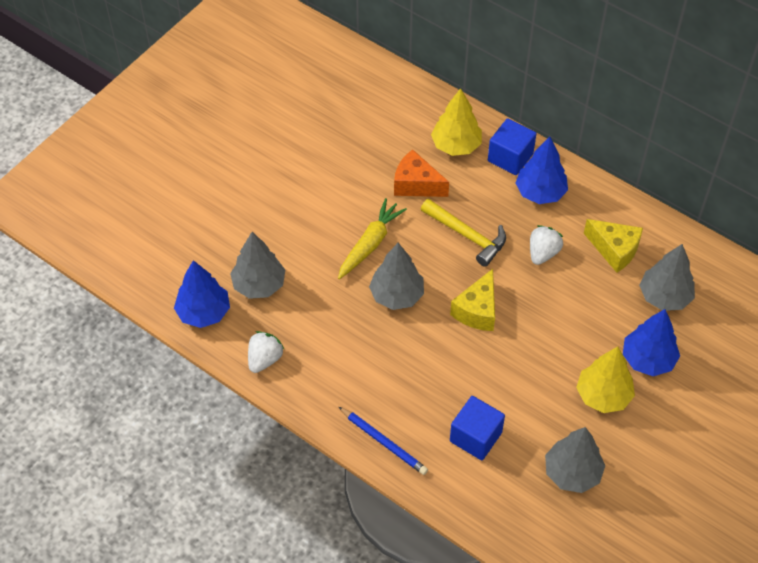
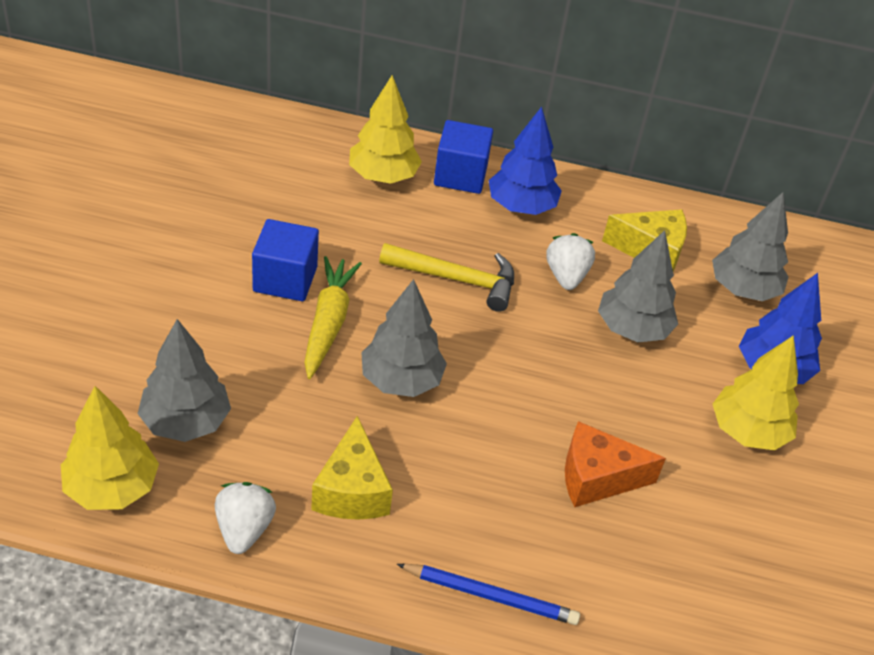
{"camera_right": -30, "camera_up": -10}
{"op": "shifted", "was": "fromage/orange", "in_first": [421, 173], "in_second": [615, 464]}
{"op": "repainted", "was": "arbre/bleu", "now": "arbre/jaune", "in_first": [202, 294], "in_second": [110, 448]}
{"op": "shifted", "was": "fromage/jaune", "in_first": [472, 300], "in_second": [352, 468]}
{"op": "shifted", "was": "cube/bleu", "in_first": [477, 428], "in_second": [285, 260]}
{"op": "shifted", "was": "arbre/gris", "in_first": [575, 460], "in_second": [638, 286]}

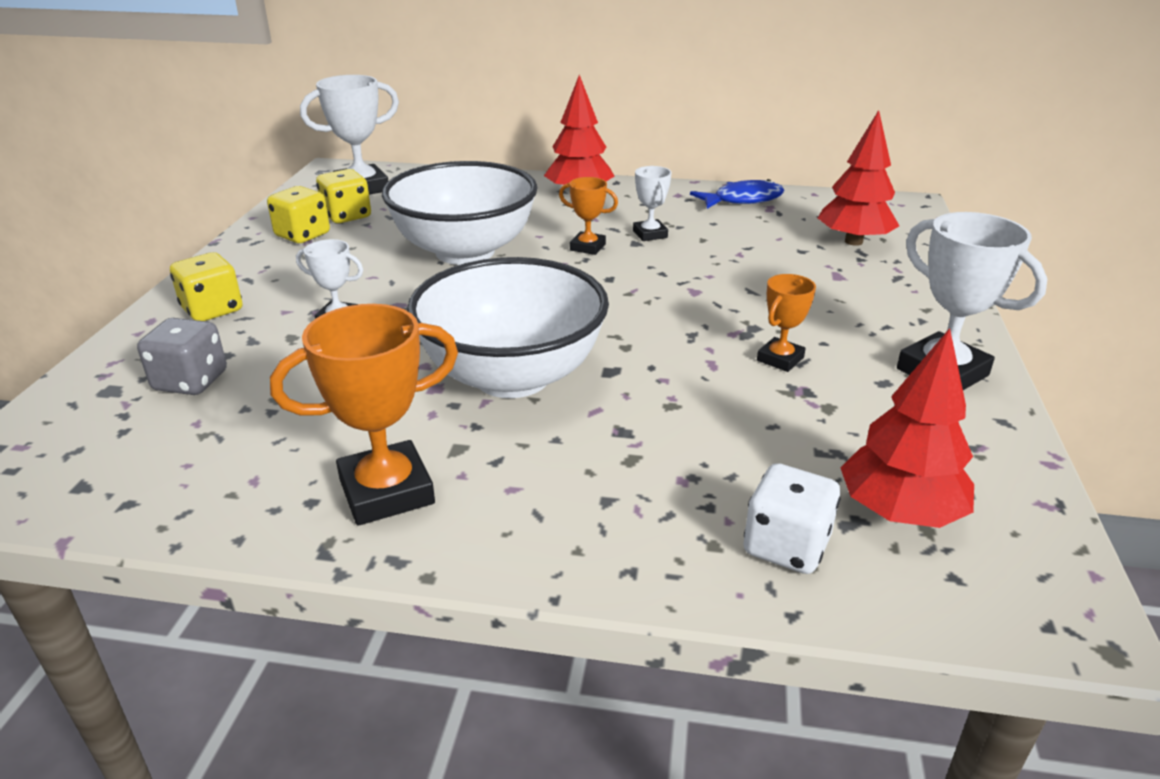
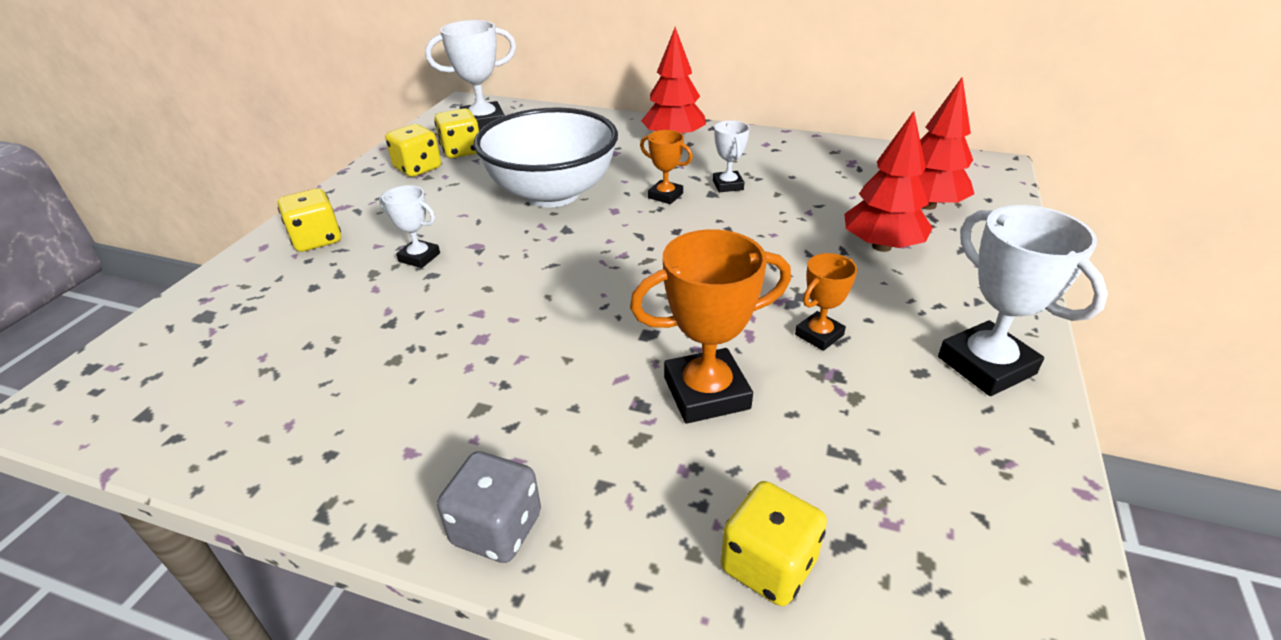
{"camera_right": 10, "camera_up": 5}
{"op": "gone", "was": "poisson/bleu", "in_first": [737, 194]}
{"op": "gone", "was": "bol/blanc", "in_first": [508, 327]}
{"op": "shifted", "was": "trophée/orange", "in_first": [364, 415], "in_second": [710, 326]}
{"op": "shifted", "was": "dé/gris", "in_first": [182, 356], "in_second": [489, 507]}
{"op": "shifted", "was": "arbre/rouge", "in_first": [907, 428], "in_second": [888, 181]}
{"op": "repainted", "was": "dé/blanc", "now": "dé/jaune", "in_first": [792, 518], "in_second": [774, 543]}

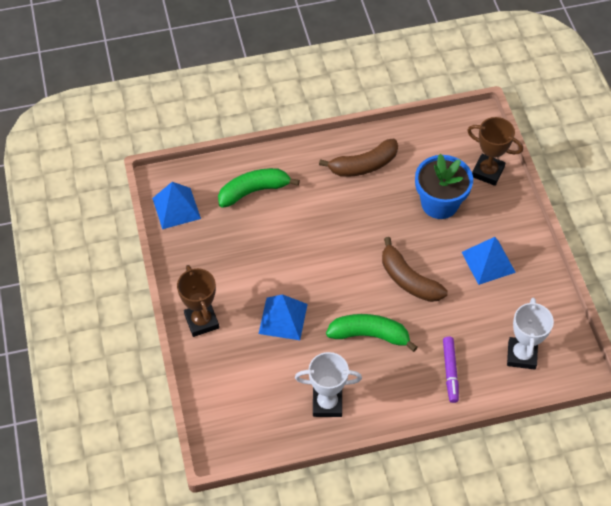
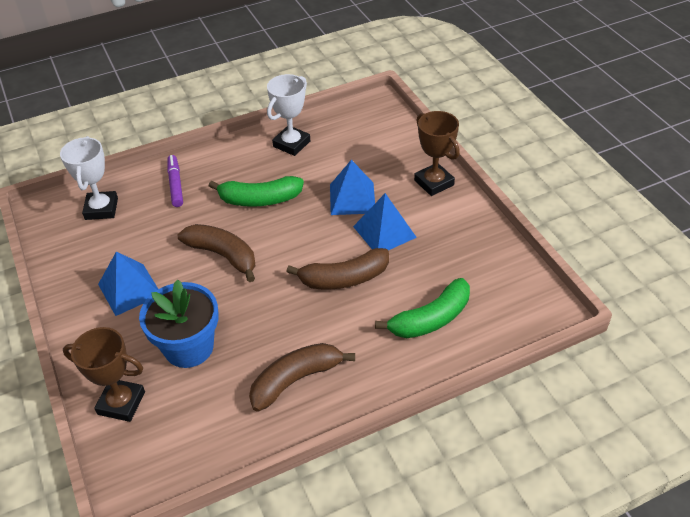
{"camera_right": 170, "camera_up": -10}
{"op": "shifted", "was": "pyramide/bleu", "in_first": [176, 205], "in_second": [385, 221]}
{"op": "rotated", "was": "trophée/blanc", "in_first": [328, 384], "in_second": [288, 115], "clockwise": -45}
{"op": "new", "now": "banane/marron", "in_second": [337, 268]}

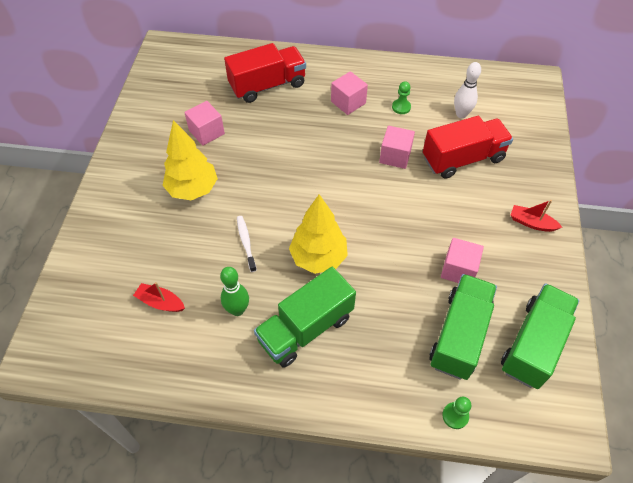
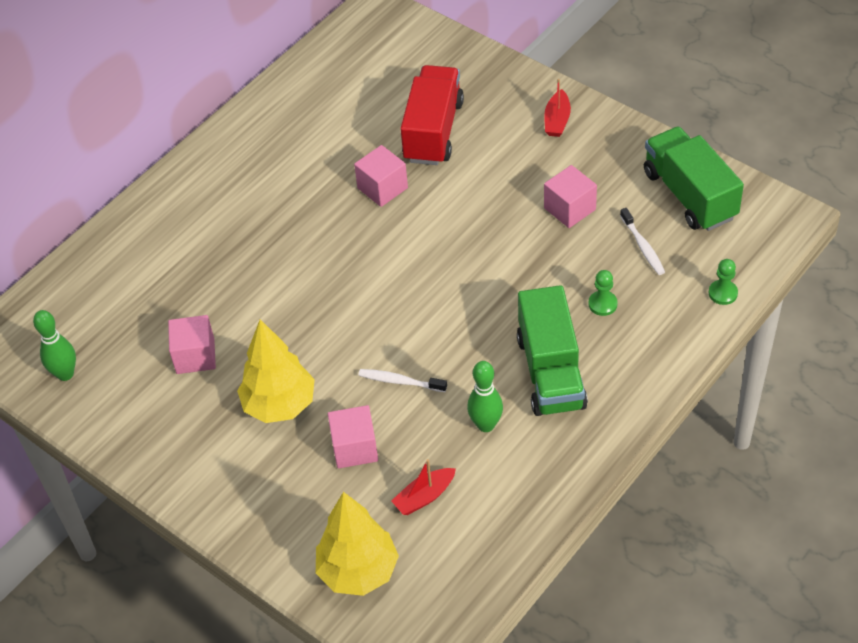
{"camera_right": -55, "camera_up": -5}
{"op": "gone", "was": "camion/rouge", "in_first": [265, 73]}
{"op": "gone", "was": "quille/blanc", "in_first": [467, 90]}
{"op": "shifted", "was": "cube/rose", "in_first": [349, 93], "in_second": [353, 436]}
{"op": "shifted", "was": "pion/vert", "in_first": [401, 97], "in_second": [603, 293]}
{"op": "shifted", "was": "arbre/jaune", "in_first": [318, 234], "in_second": [357, 544]}
{"op": "rotated", "was": "bateau/rouge", "in_first": [536, 216], "in_second": [557, 108], "clockwise": -45}
{"op": "swapped", "was": "camion/vert", "now": "brosse à dents/blanc", "in_first": [463, 327], "in_second": [642, 241]}
{"op": "new", "now": "quille/vert", "in_second": [54, 345]}

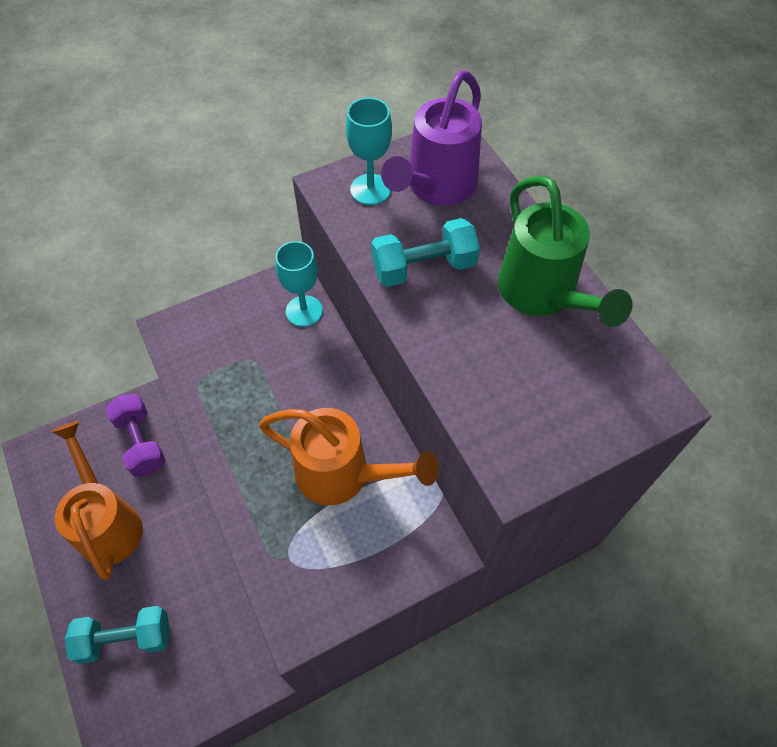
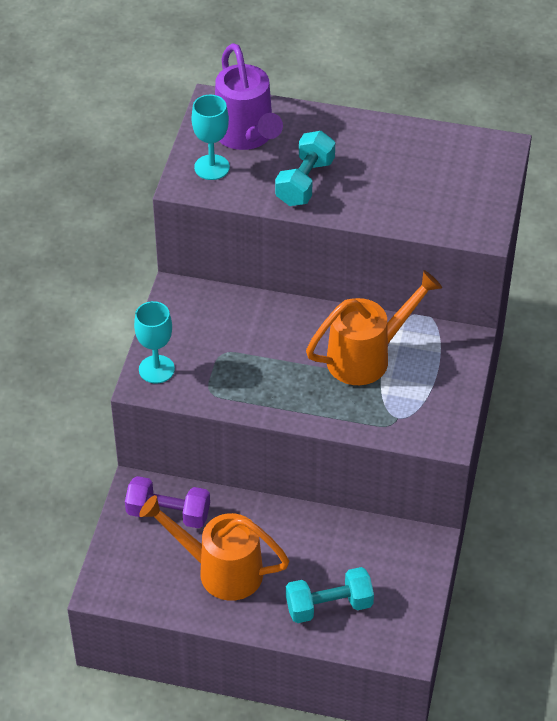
{"camera_right": -50, "camera_up": -10}
{"op": "gone", "was": "arrosoir/vert", "in_first": [565, 251]}
{"op": "shifted", "was": "verre à pied/turquoise", "in_first": [299, 284], "in_second": [154, 342]}
{"op": "rotated", "was": "haltère/turquoise", "in_first": [117, 635], "in_second": [330, 595], "clockwise": 45}

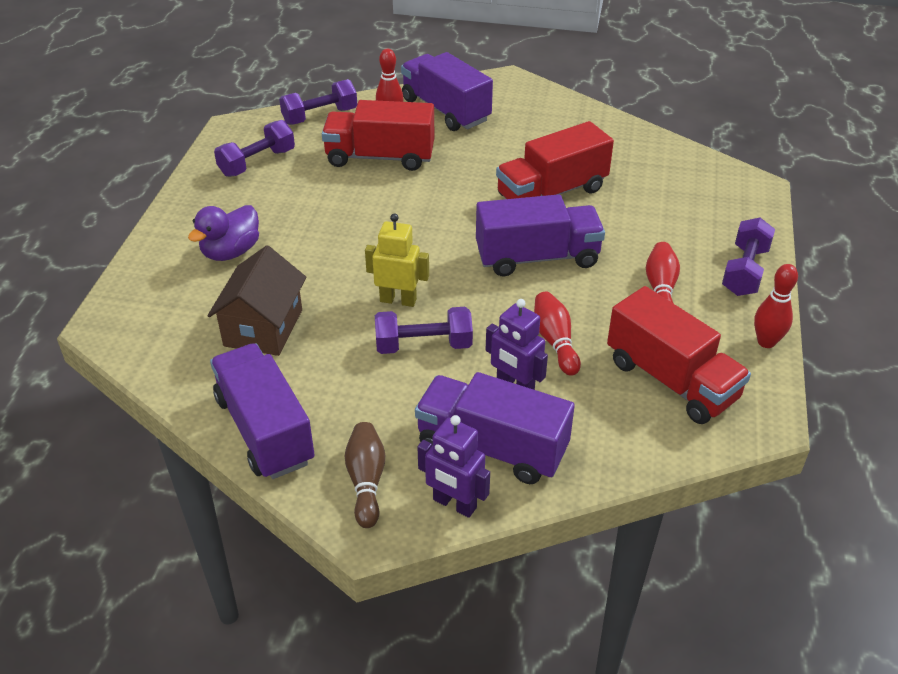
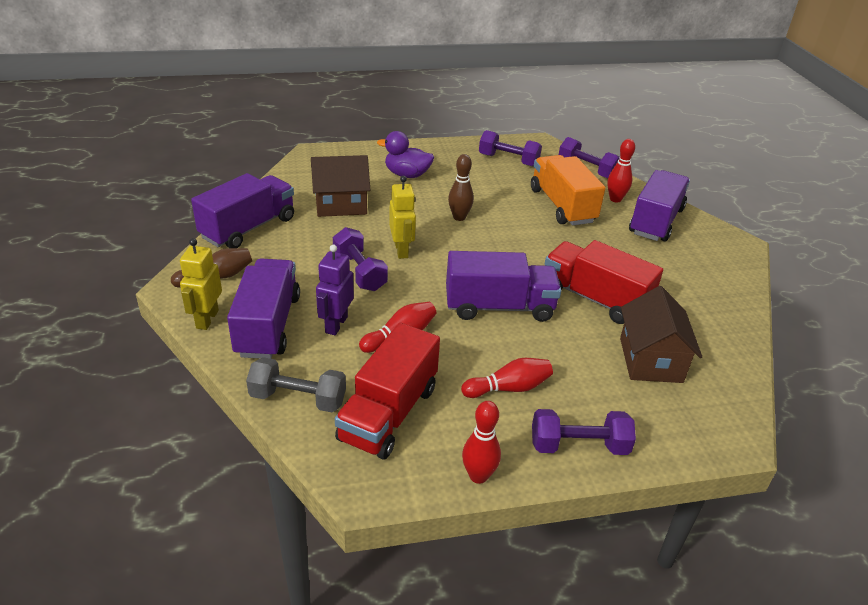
{"camera_right": 65, "camera_up": -5}
{"op": "repainted", "was": "camion/rouge", "now": "camion/orange", "in_first": [378, 135], "in_second": [568, 190]}
{"op": "rotated", "was": "camion/violet", "in_first": [540, 235], "in_second": [503, 286], "clockwise": -60}
{"op": "repainted", "was": "robot/violet", "now": "robot/jaune", "in_first": [453, 466], "in_second": [201, 284]}
{"op": "new", "now": "quille/marron", "in_second": [461, 187]}
{"op": "new", "now": "maison/marron", "in_second": [661, 334]}
{"op": "new", "now": "haltère/gris", "in_second": [296, 384]}

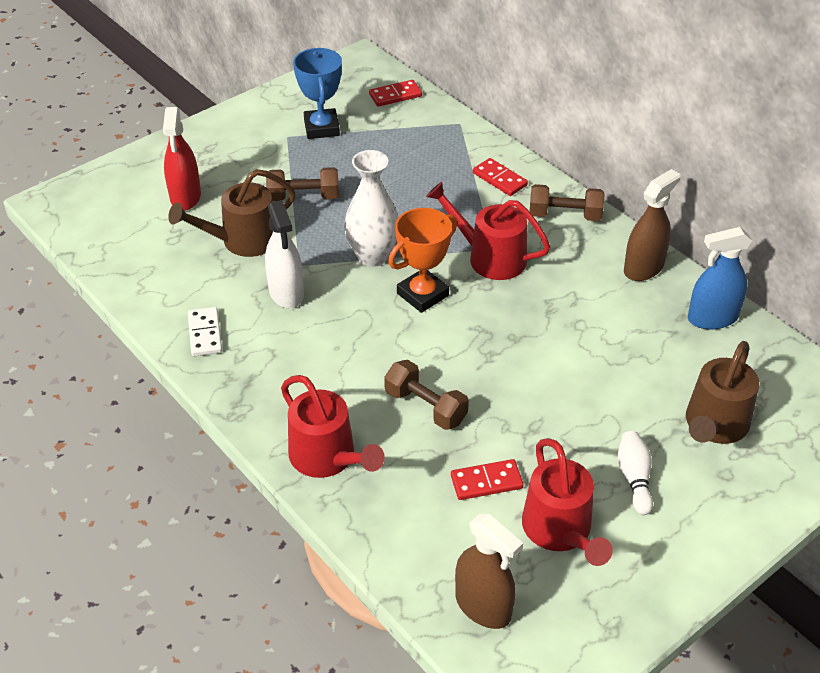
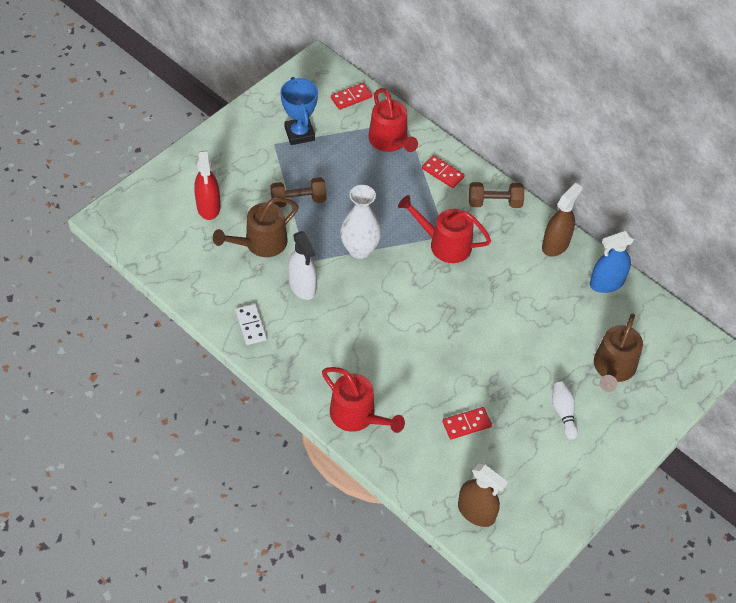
{"camera_right": -10, "camera_up": 10}
{"op": "gone", "was": "trophée/orange", "in_first": [422, 260]}
{"op": "gone", "was": "haltère/marron", "in_first": [426, 395]}
{"op": "shifted", "was": "arrosoir/rouge", "in_first": [567, 502], "in_second": [393, 120]}

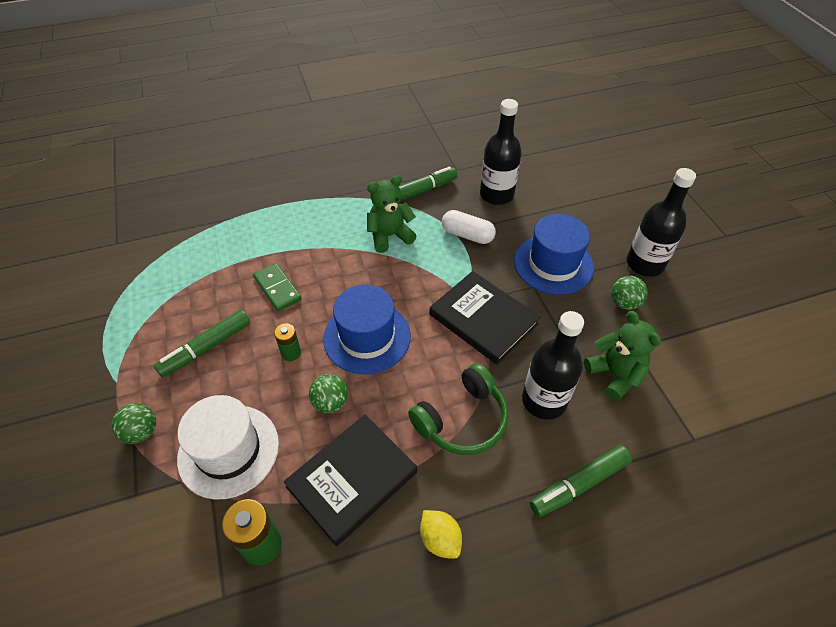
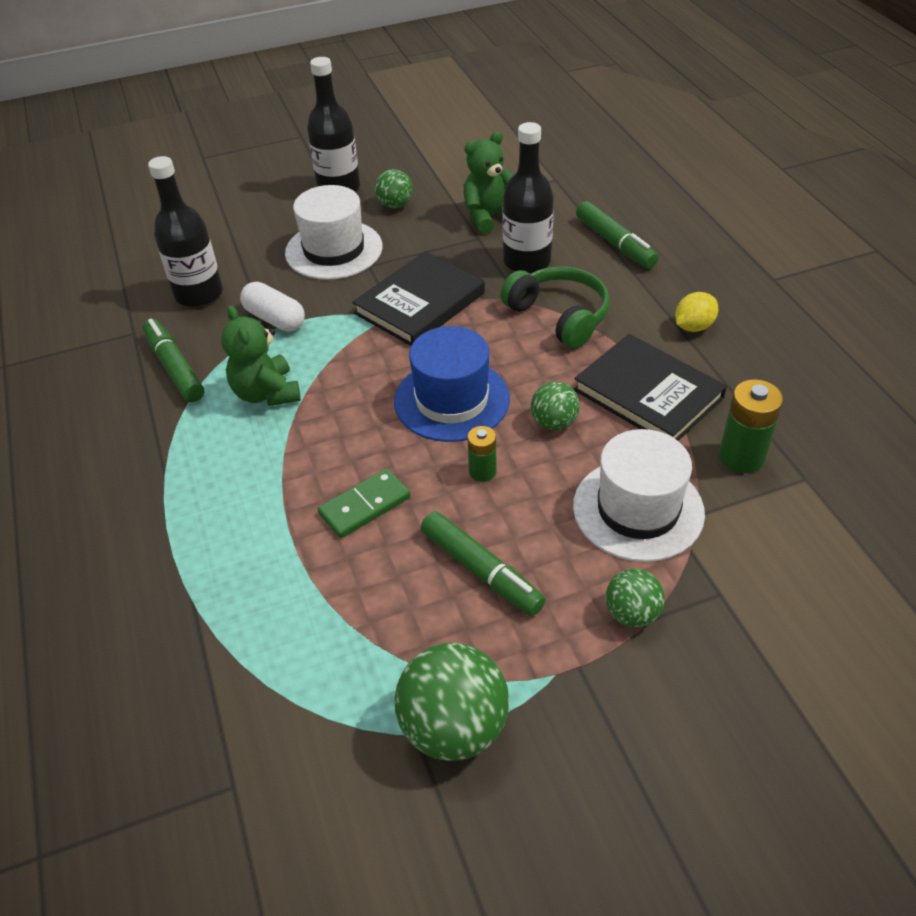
{"camera_right": -90, "camera_up": -5}
{"op": "rotated", "was": "gélule/blanc", "in_first": [469, 227], "in_second": [272, 307], "clockwise": -75}
{"op": "repainted", "was": "chapeau/bleu", "now": "chapeau/blanc", "in_first": [554, 254], "in_second": [334, 232]}
{"op": "new", "now": "balle/vert", "in_second": [451, 702]}

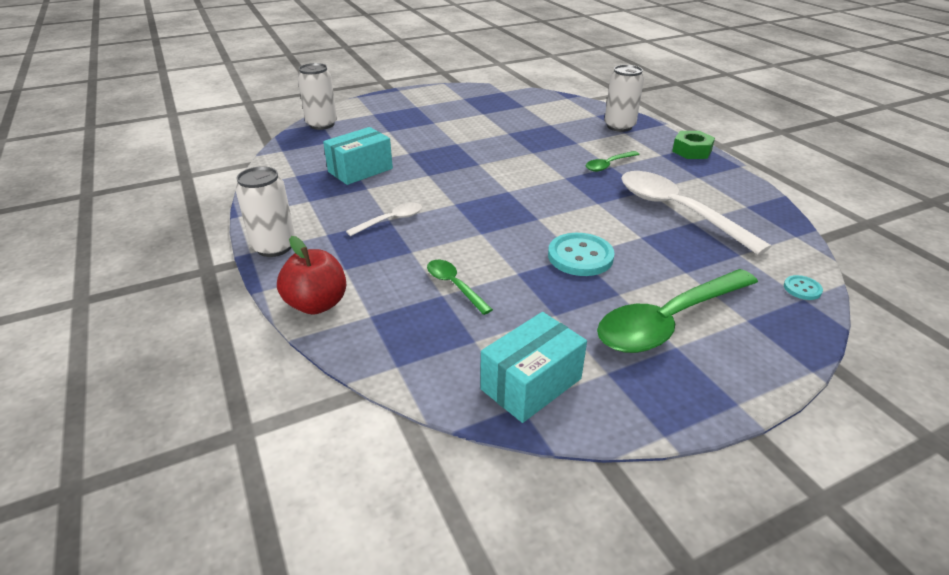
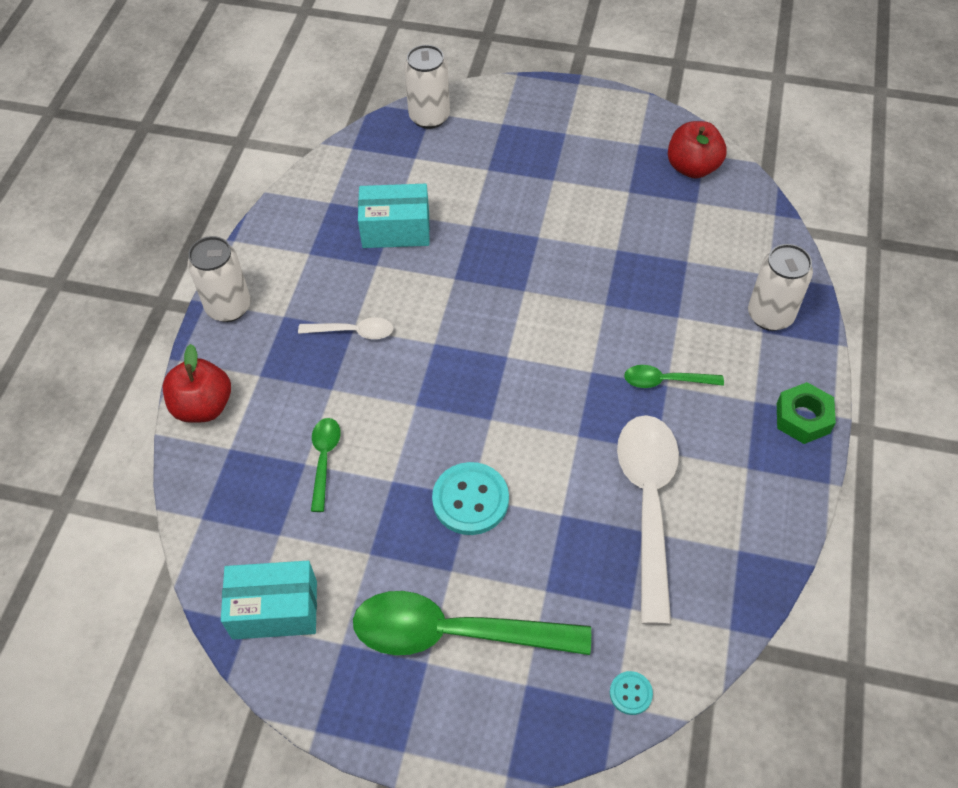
{"camera_right": 40, "camera_up": 20}
{"op": "new", "now": "pomme/rouge", "in_second": [697, 150]}

